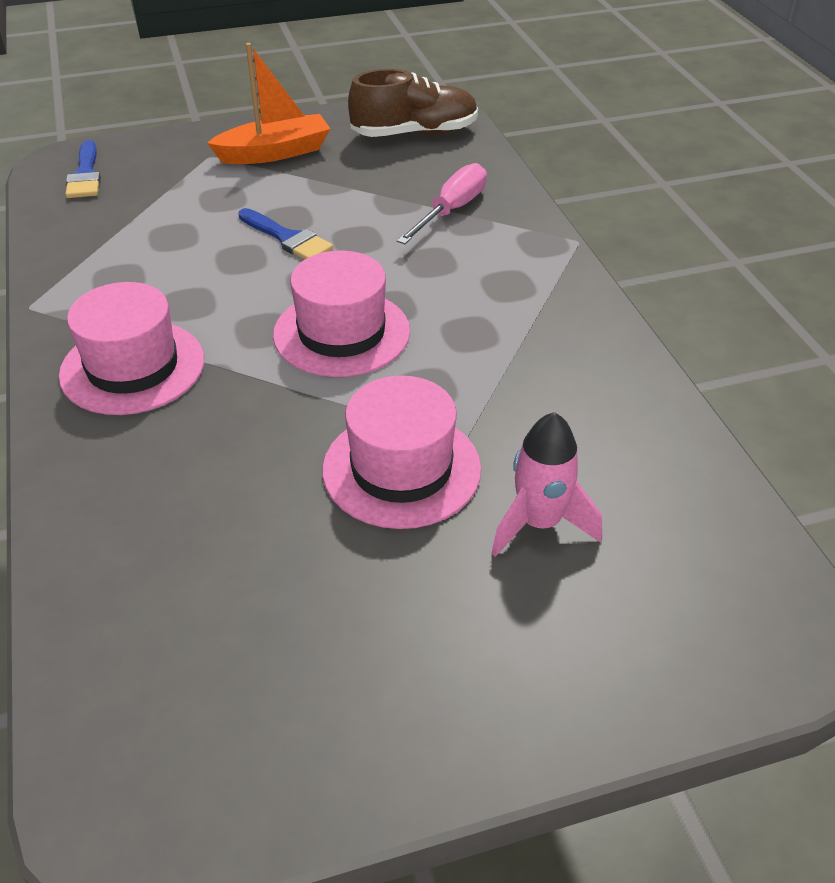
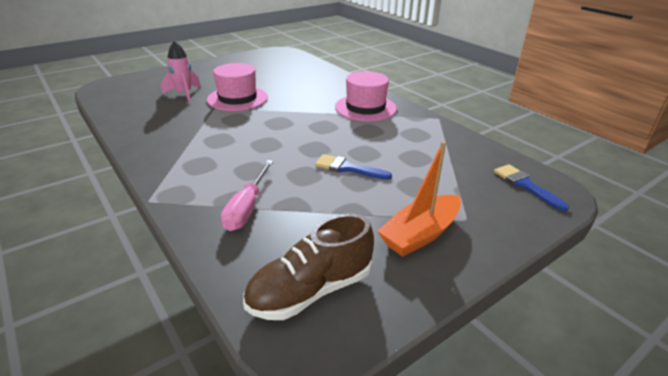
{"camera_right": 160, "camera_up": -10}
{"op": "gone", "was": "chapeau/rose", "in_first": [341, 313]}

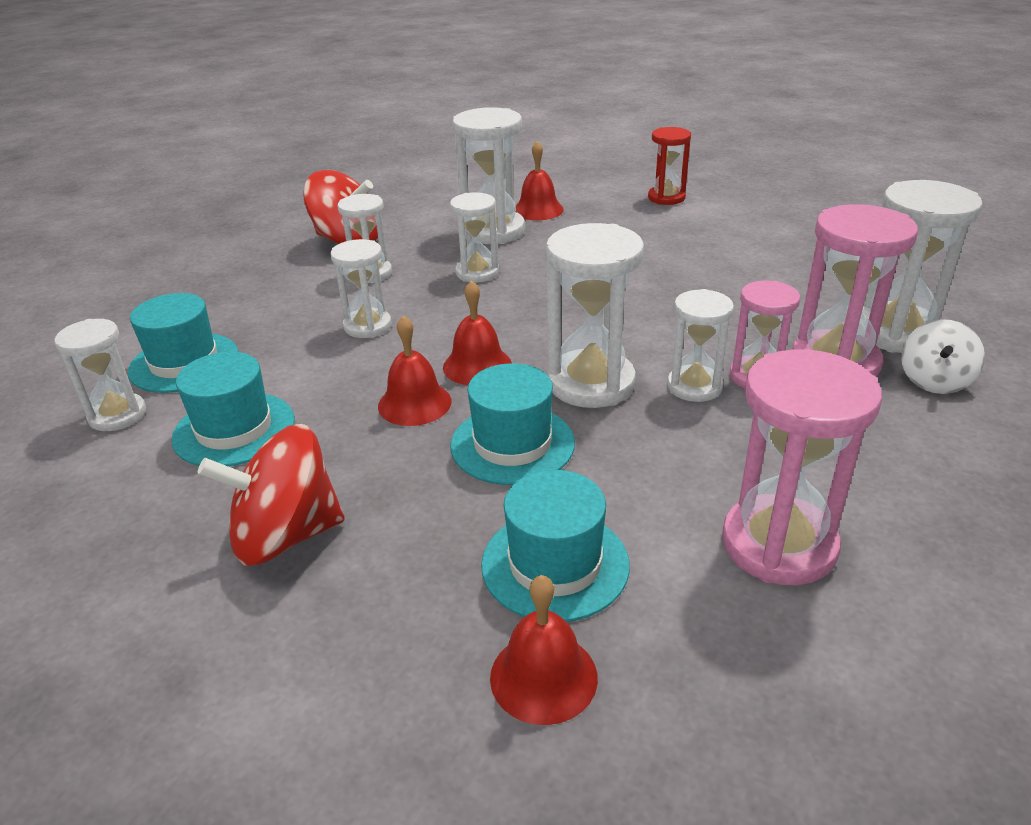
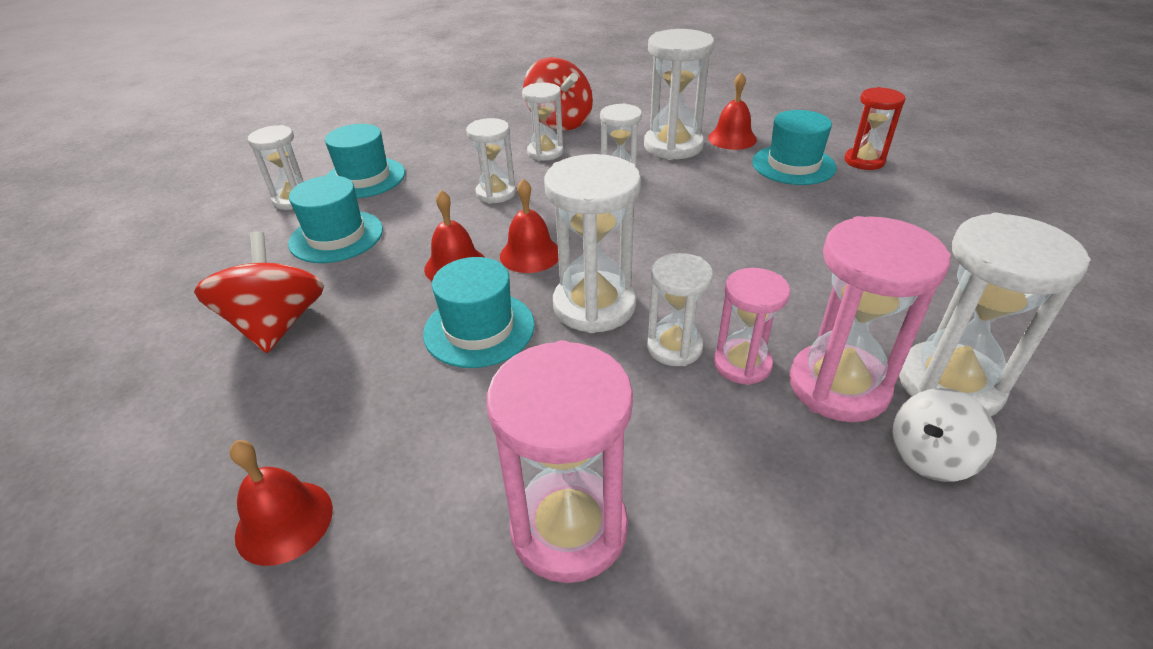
{"camera_right": 35, "camera_up": 5}
{"op": "rotated", "was": "toupie/rouge", "in_first": [271, 495], "in_second": [259, 292], "clockwise": 60}
{"op": "shifted", "was": "chapeau/turquoise", "in_first": [555, 546], "in_second": [794, 147]}

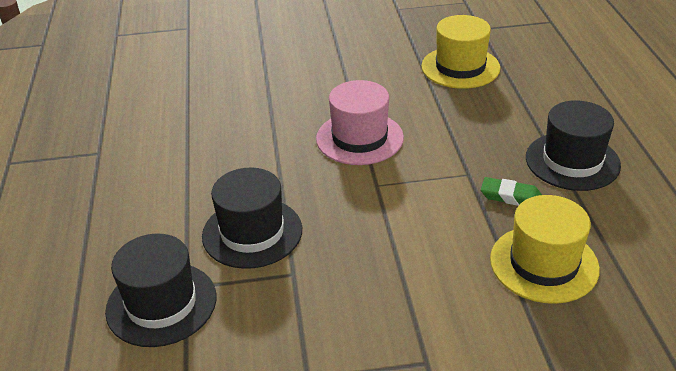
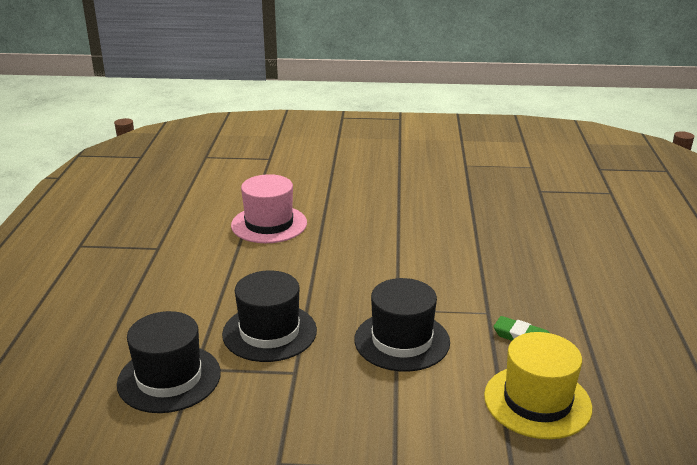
{"camera_right": 10, "camera_up": -10}
{"op": "gone", "was": "chapeau/jaune", "in_first": [460, 52]}
{"op": "shifted", "was": "chapeau/rose", "in_first": [360, 122], "in_second": [269, 208]}
{"op": "shifted", "was": "chapeau/noir", "in_first": [573, 145], "in_second": [402, 325]}

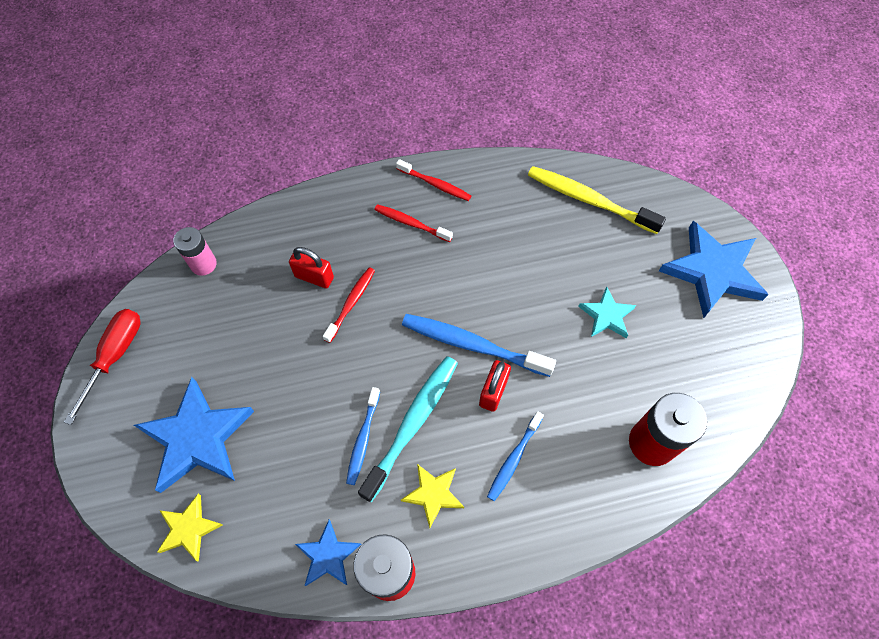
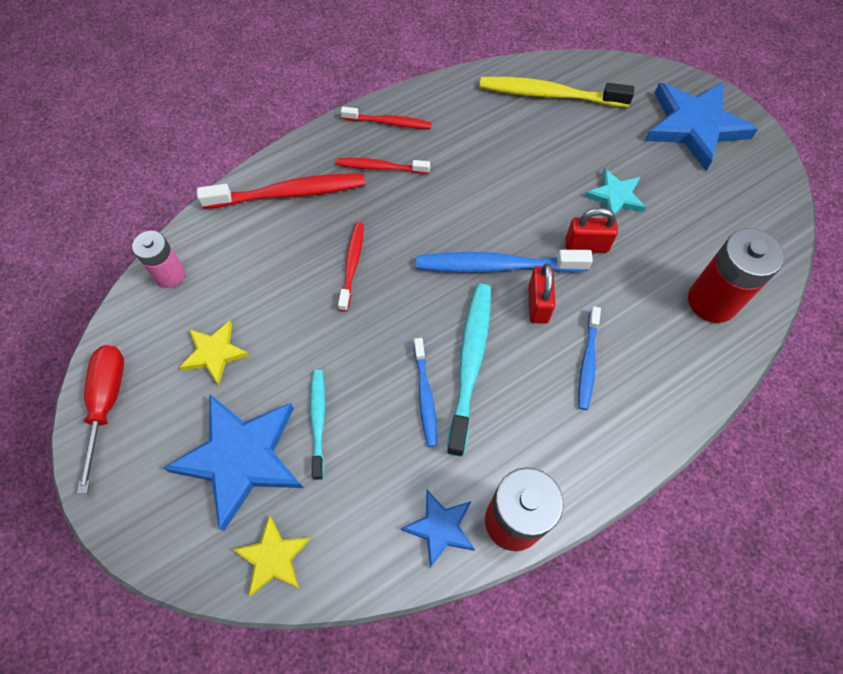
{"camera_right": -20, "camera_up": 0}
{"op": "shifted", "was": "cadenas/rouge", "in_first": [311, 267], "in_second": [591, 230]}
{"op": "shifted", "was": "étoile/jaune", "in_first": [432, 496], "in_second": [214, 353]}
{"op": "new", "now": "brosse à dents/rouge", "in_second": [281, 191]}
{"op": "new", "now": "brosse à dents/turquoise", "in_second": [317, 425]}

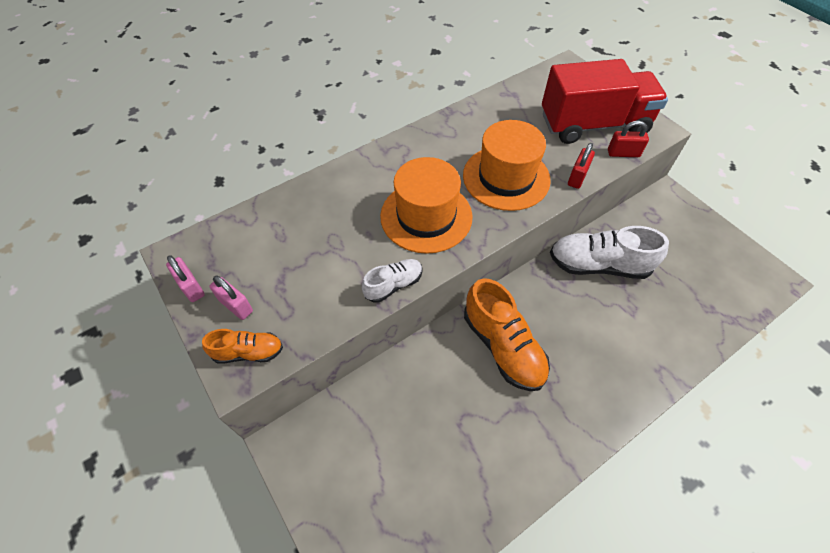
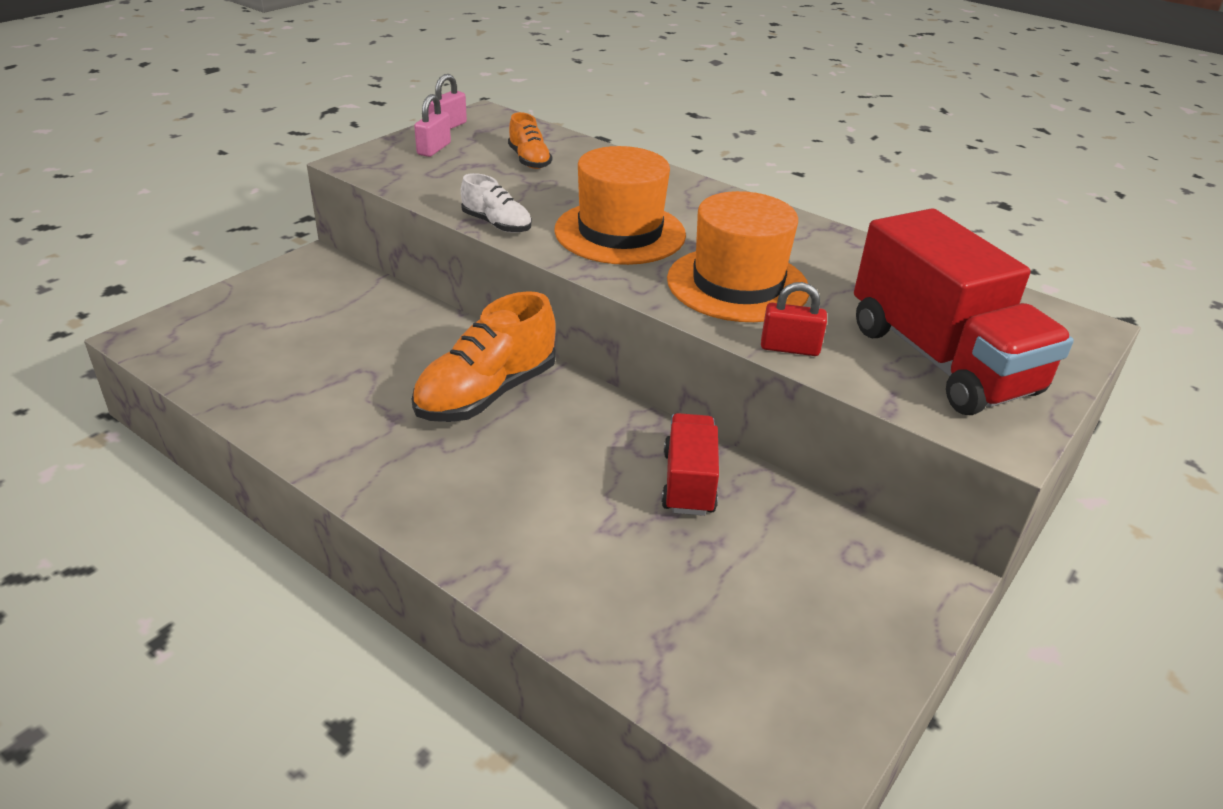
{"camera_right": 70, "camera_up": -20}
{"op": "gone", "was": "cadenas/rouge", "in_first": [628, 139]}
{"op": "swapped", "was": "chaussure/blanc", "now": "camion/rouge", "in_first": [609, 252], "in_second": [690, 464]}
{"op": "shifted", "was": "chaussure/orange", "in_first": [242, 346], "in_second": [530, 140]}

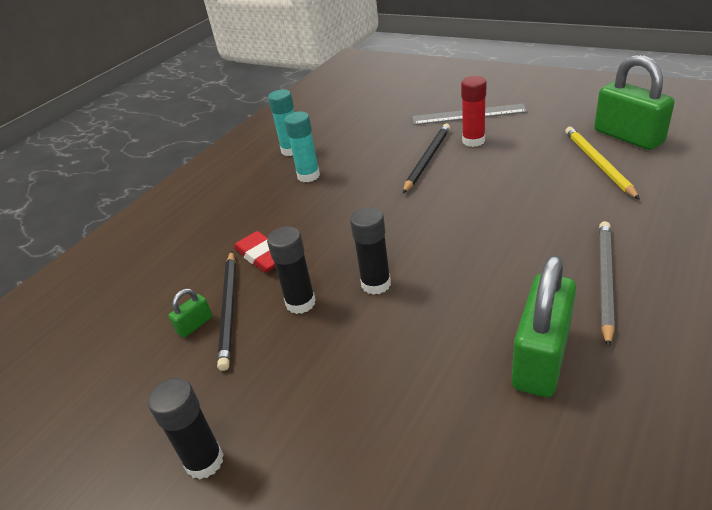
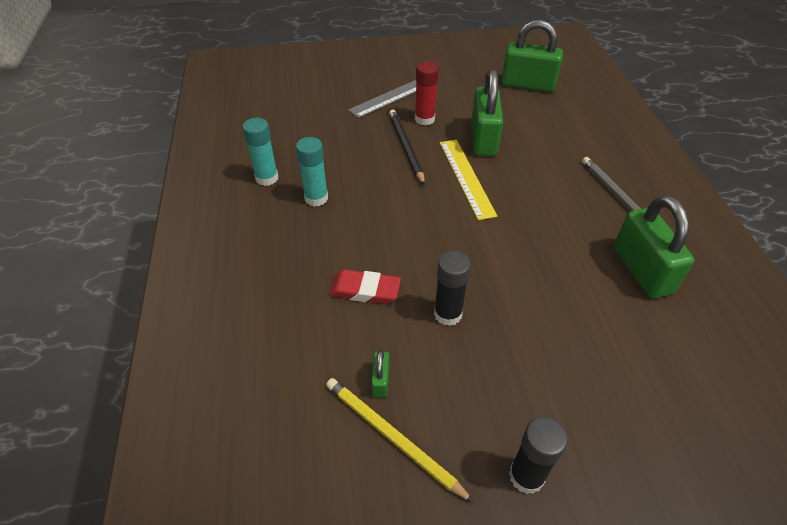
{"camera_right": -45, "camera_up": 10}
{"op": "shifted", "was": "crayon/jaune", "in_first": [602, 163], "in_second": [400, 440]}
{"op": "gone", "was": "bâton de colle/noir", "in_first": [370, 251]}
{"op": "gone", "was": "crayon/noir", "in_first": [226, 311]}
{"op": "new", "now": "cadenas/vert", "in_second": [487, 112]}
{"op": "new", "now": "règle/jaune", "in_second": [468, 180]}

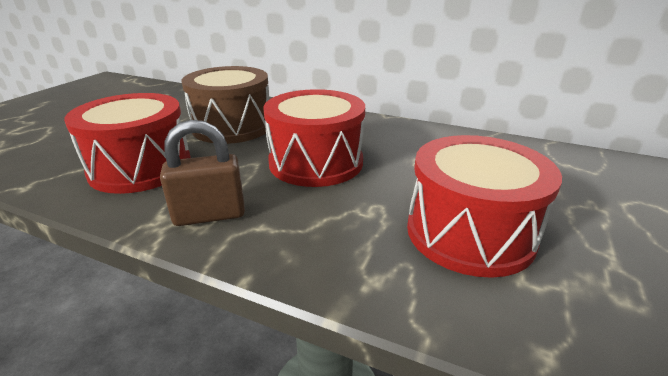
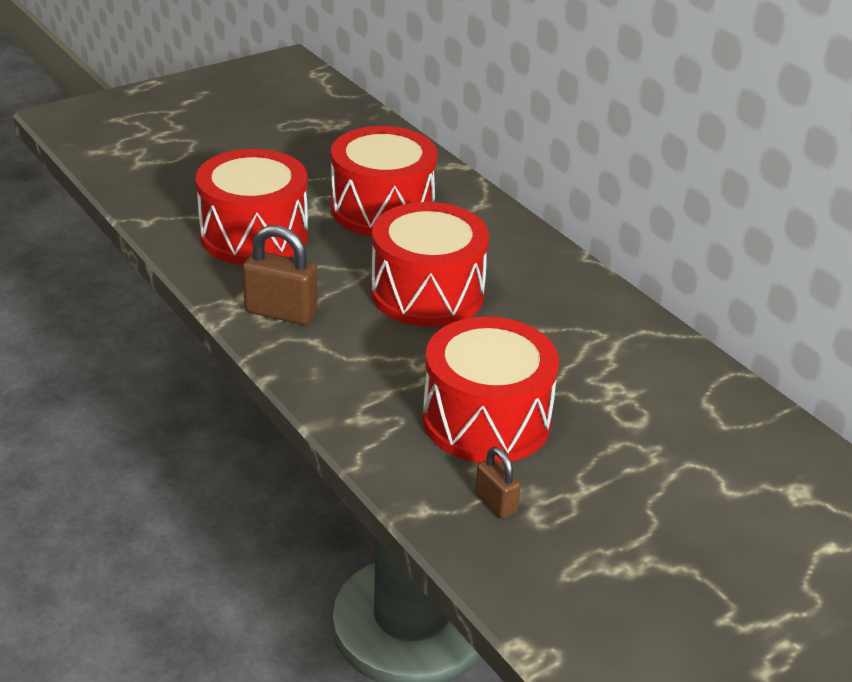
{"camera_right": 30, "camera_up": 5}
{"op": "repainted", "was": "tambour/marron", "now": "tambour/rouge", "in_first": [225, 105], "in_second": [384, 181]}
{"op": "new", "now": "cadenas/marron", "in_second": [498, 483]}

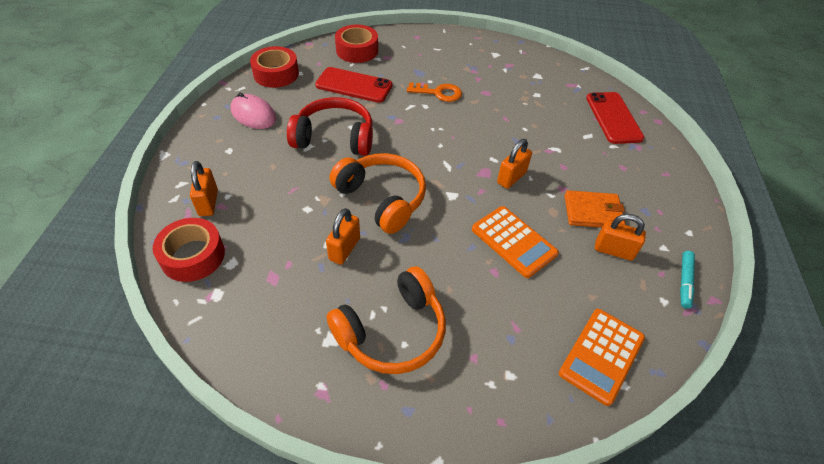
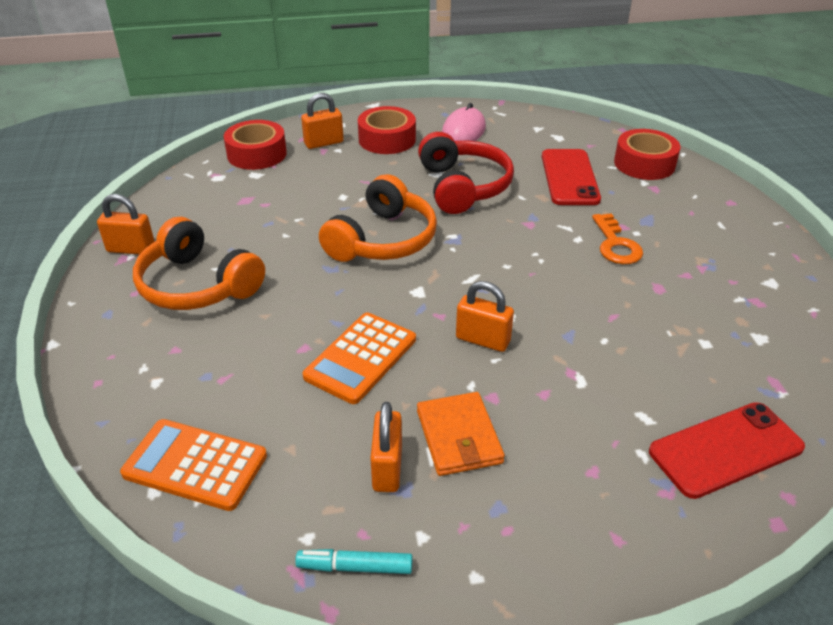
{"camera_right": 75, "camera_up": -10}
{"op": "shifted", "was": "ruban adhésif/rouge", "in_first": [274, 67], "in_second": [387, 130]}
{"op": "shifted", "was": "cadenas/orange", "in_first": [343, 236], "in_second": [126, 224]}

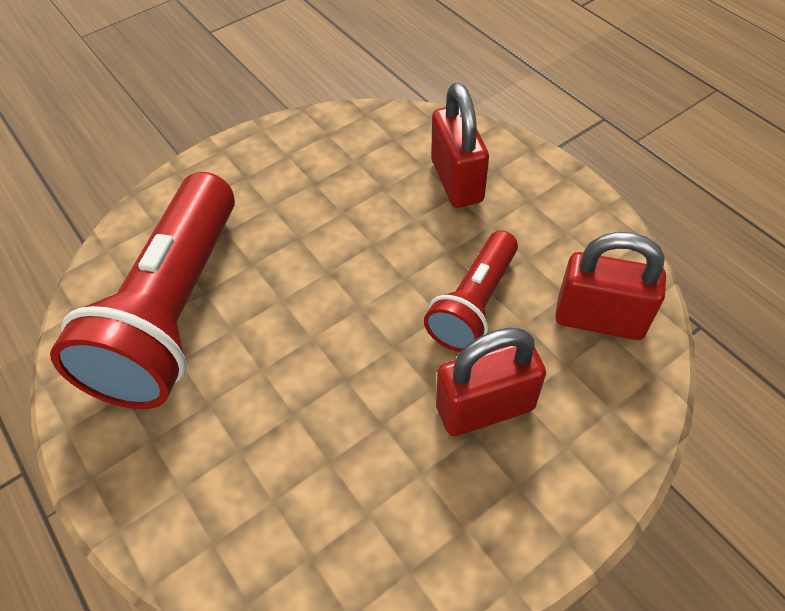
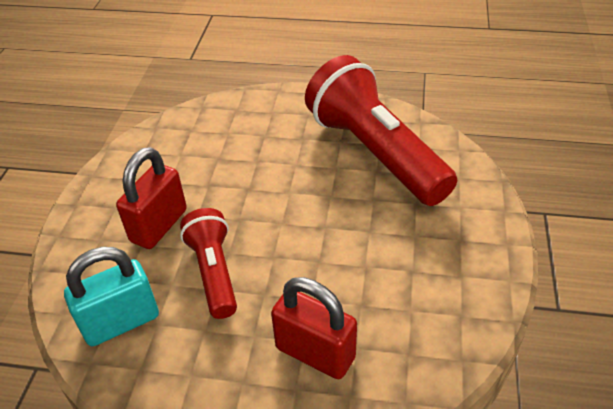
{"camera_right": 135, "camera_up": -10}
{"op": "repainted", "was": "cadenas/rouge", "now": "cadenas/turquoise", "in_first": [610, 286], "in_second": [111, 296]}

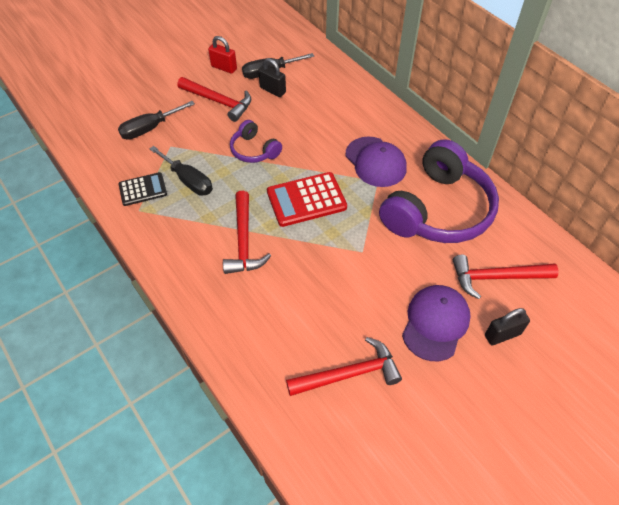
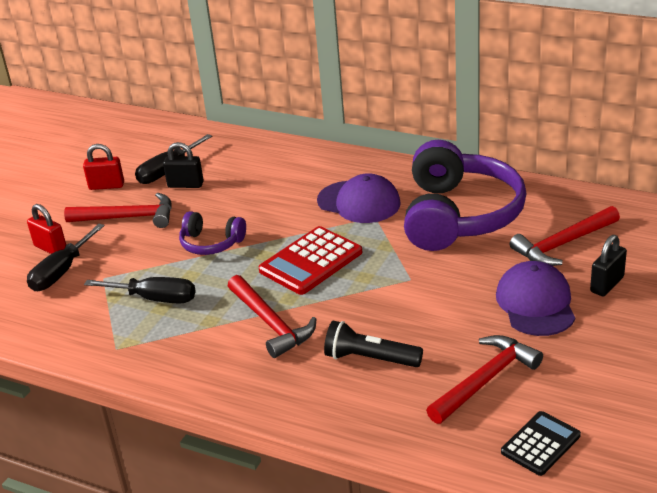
{"camera_right": -25, "camera_up": -20}
{"op": "shifted", "was": "calculatrice/noir", "in_first": [142, 189], "in_second": [541, 443]}
{"op": "new", "now": "cadenas/rouge", "in_second": [46, 229]}
{"op": "new", "now": "lampe de poche/noir", "in_second": [373, 344]}

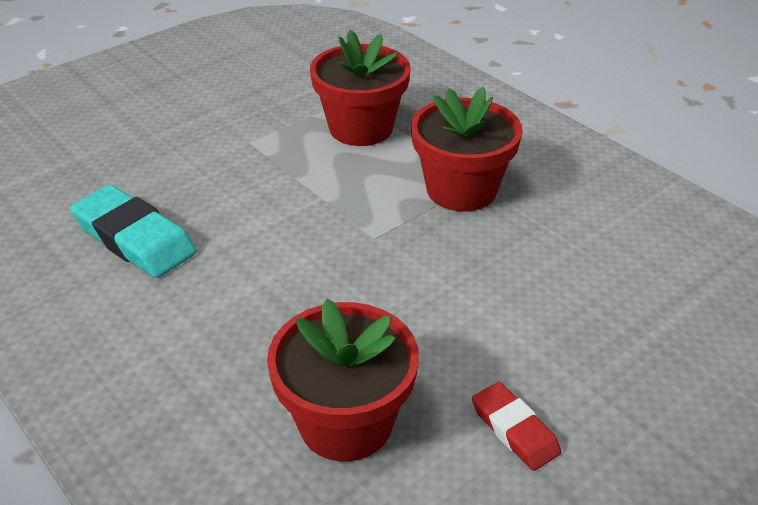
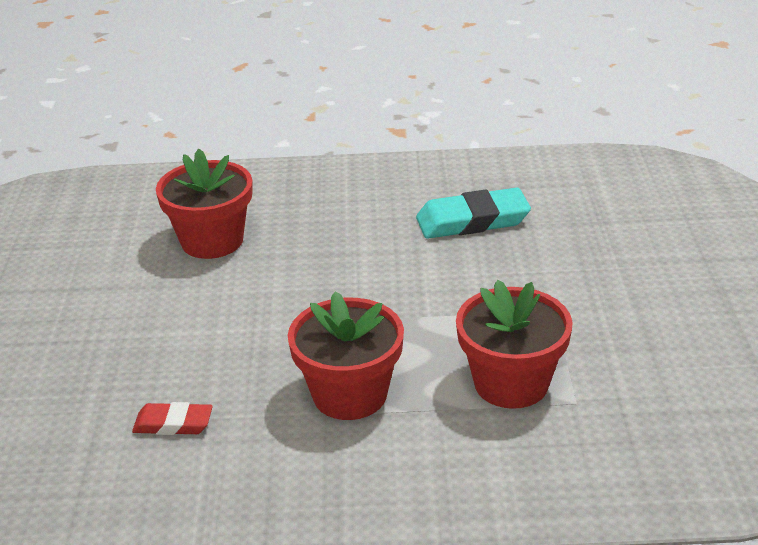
{"camera_right": 130, "camera_up": -5}
{"op": "shifted", "was": "gomme/rouge", "in_first": [516, 426], "in_second": [172, 418]}

